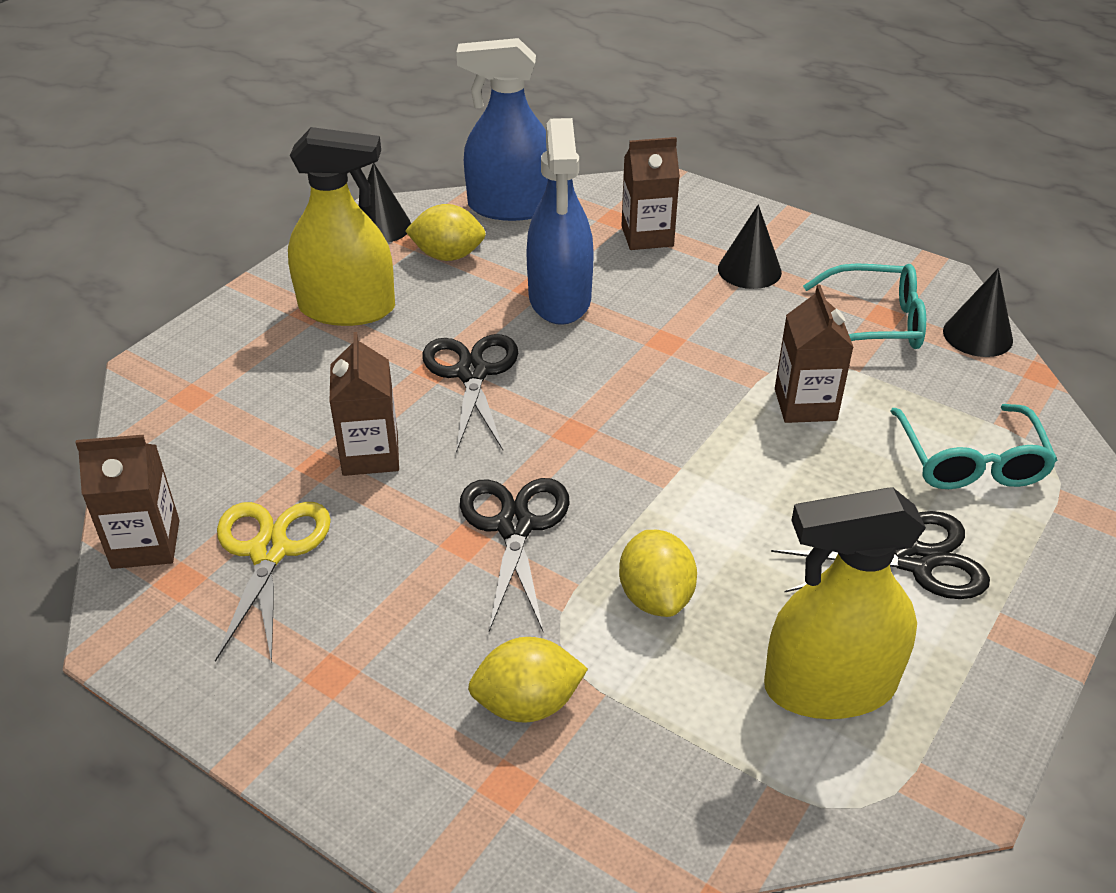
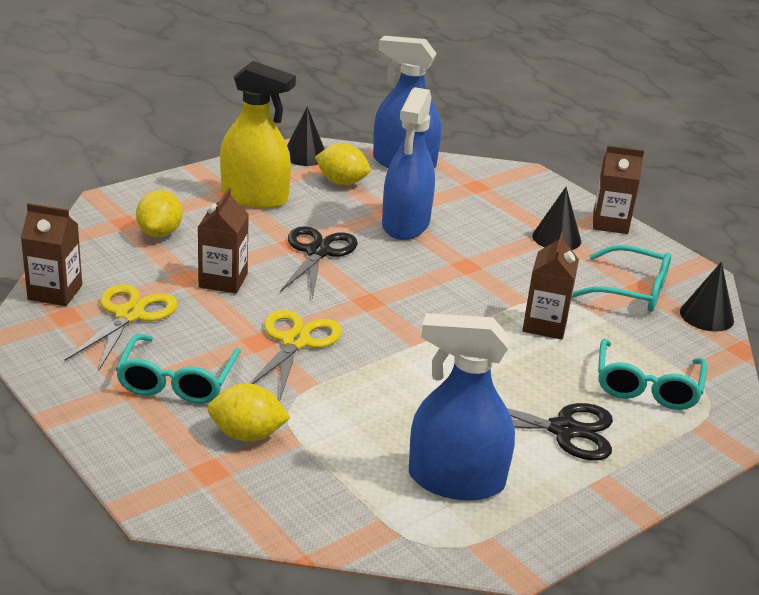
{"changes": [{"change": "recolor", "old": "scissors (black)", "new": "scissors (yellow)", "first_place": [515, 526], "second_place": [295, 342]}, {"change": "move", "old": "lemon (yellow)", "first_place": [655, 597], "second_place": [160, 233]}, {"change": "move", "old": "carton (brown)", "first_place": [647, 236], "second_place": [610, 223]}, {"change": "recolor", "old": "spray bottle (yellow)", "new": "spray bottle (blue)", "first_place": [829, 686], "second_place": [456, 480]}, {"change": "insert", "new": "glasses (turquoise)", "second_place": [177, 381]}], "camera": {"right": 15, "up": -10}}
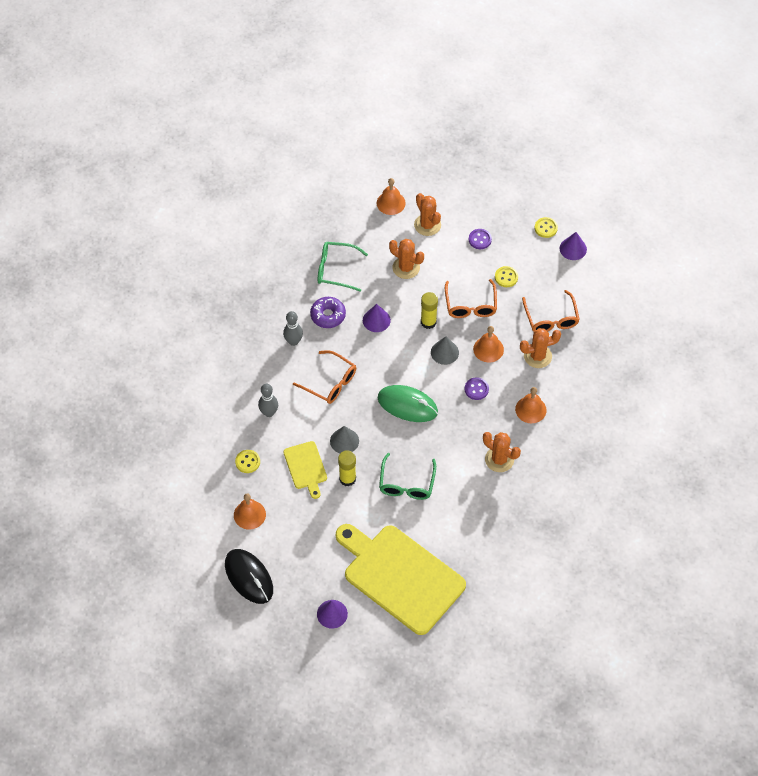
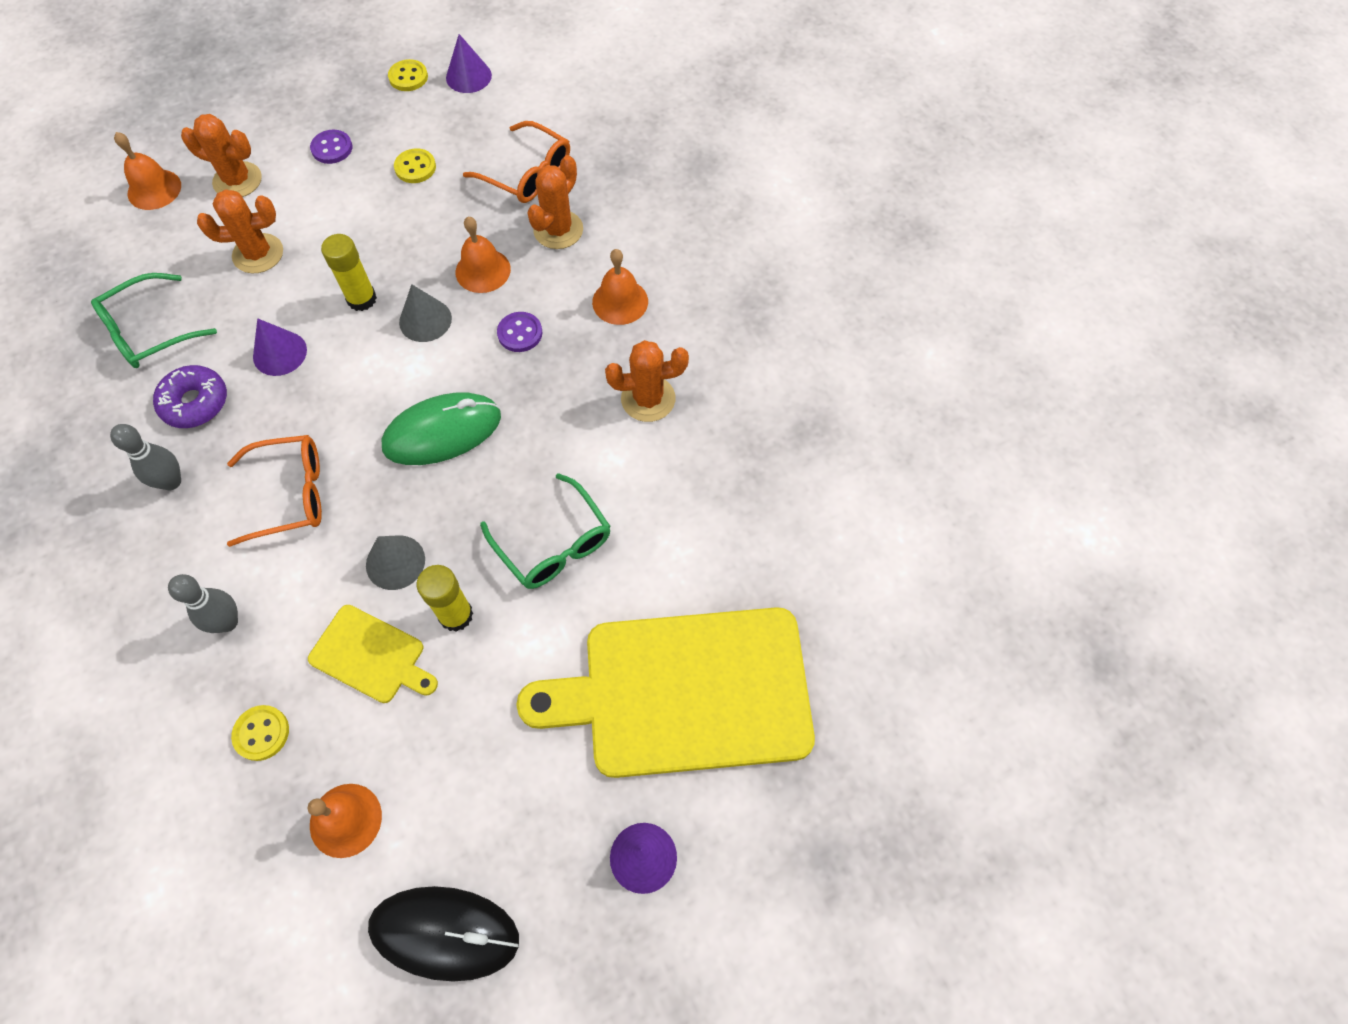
{"changes": [{"change": "delete", "old": "glasses (orange)", "first_place": [470, 305]}], "camera": {"right": -45, "up": 5}}
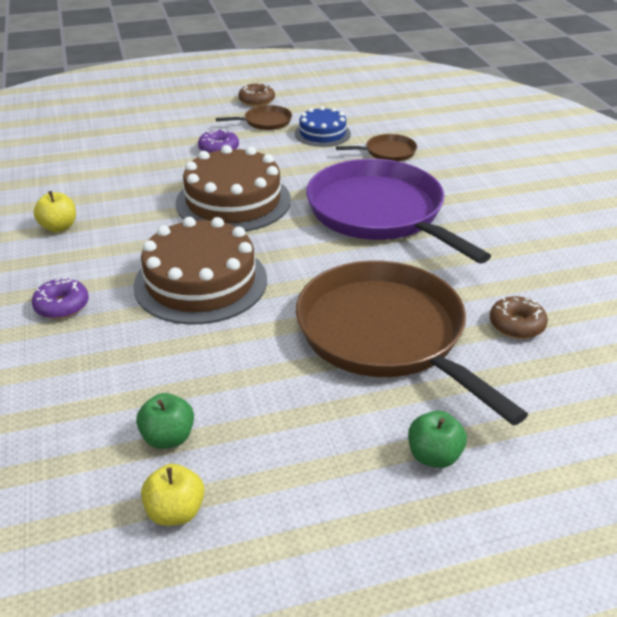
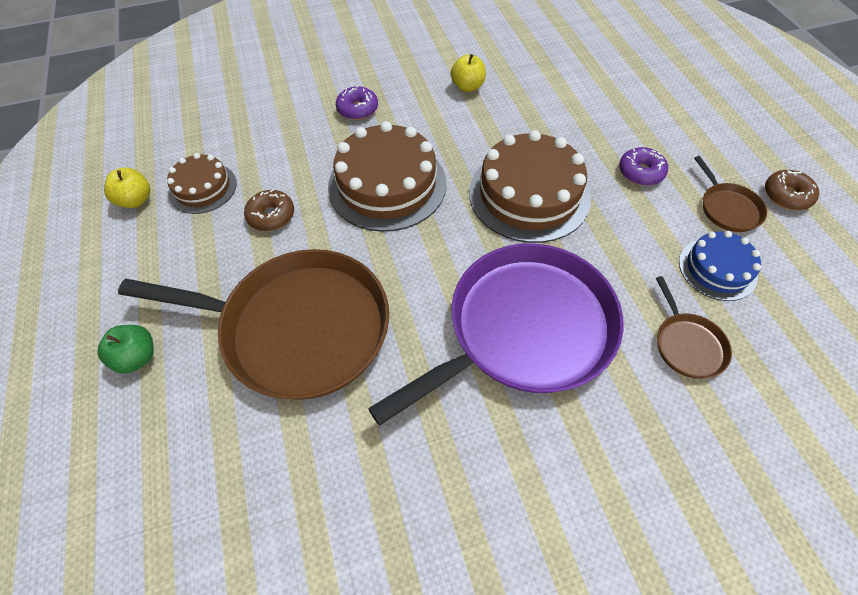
{"changes": [{"change": "replace", "old": "apple (green)", "new": "cake (brown)", "first_place": [168, 438], "second_place": [203, 188]}, {"change": "rotate", "old": "pan (brown)", "first_place": [386, 335], "second_place": [298, 328], "degrees": 45}, {"change": "move", "old": "donut (brown)", "first_place": [516, 325], "second_place": [271, 216]}], "camera": {"right": 90, "up": 20}}
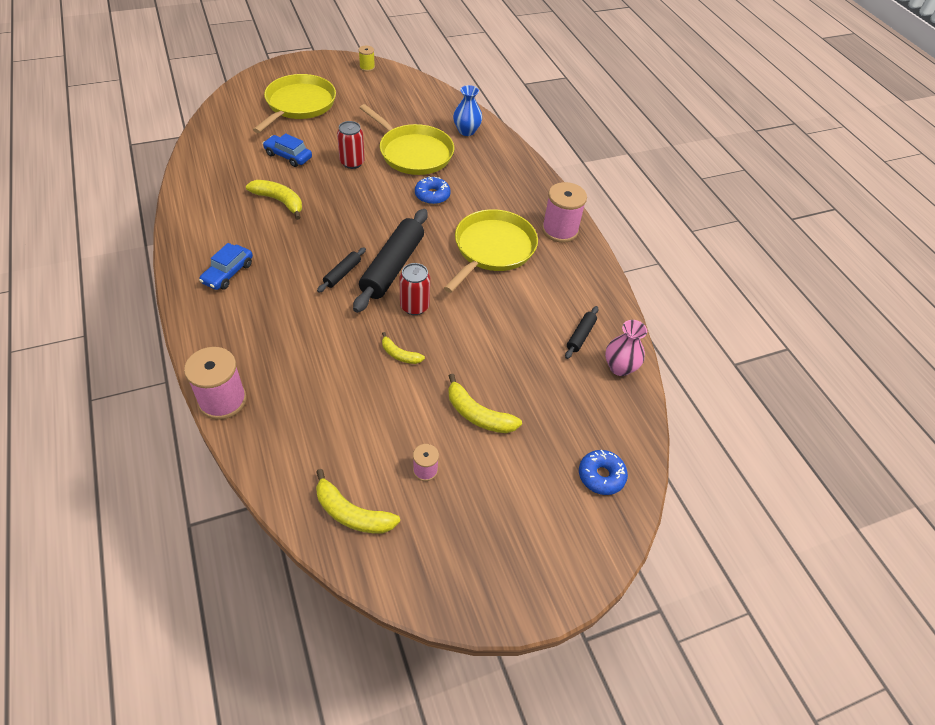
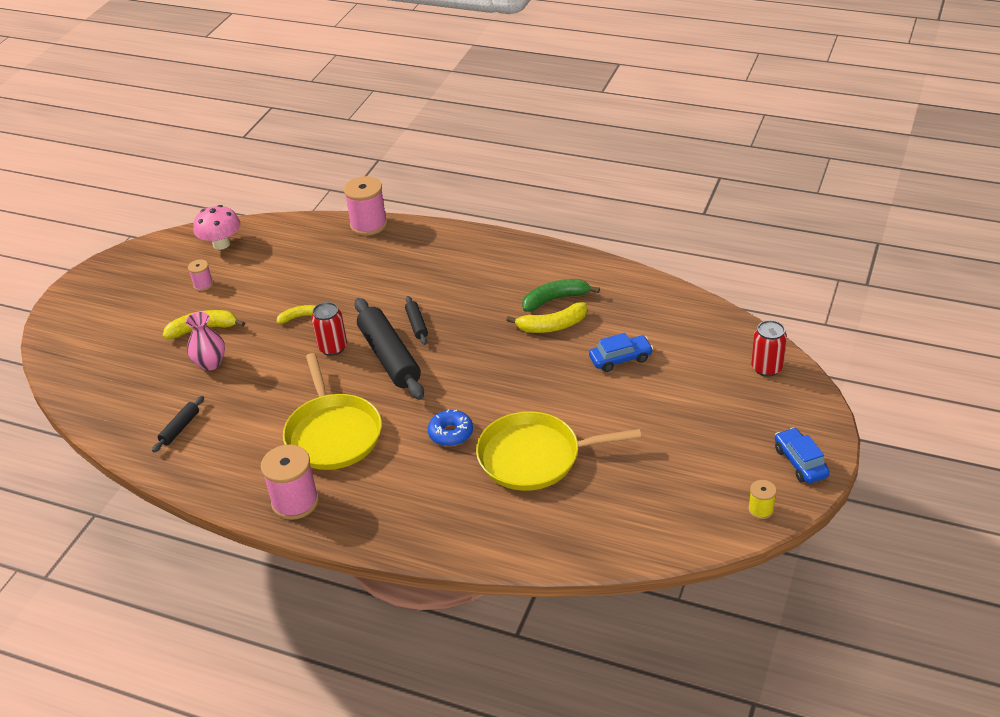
{"changes": [{"change": "move", "old": "car (blue)", "first_place": [228, 273], "second_place": [800, 462]}, {"change": "delete", "old": "pan (yellow)", "first_place": [299, 104]}, {"change": "replace", "old": "banana (yellow)", "new": "mushroom (pink)", "first_place": [352, 513], "second_place": [221, 244]}, {"change": "move", "old": "can (red)", "first_place": [352, 162], "second_place": [766, 368]}, {"change": "delete", "old": "vase (blue)", "first_place": [466, 131]}, {"change": "rotate", "old": "rolling pin (black)", "first_place": [580, 336], "second_place": [180, 428], "degrees": 45}, {"change": "delete", "old": "donut (blue)", "first_place": [601, 476]}, {"change": "move", "old": "vase (pink)", "first_place": [619, 367], "second_place": [210, 363]}, {"change": "insert", "new": "banana (green)", "second_place": [555, 299]}], "camera": {"right": 140, "up": -10}}
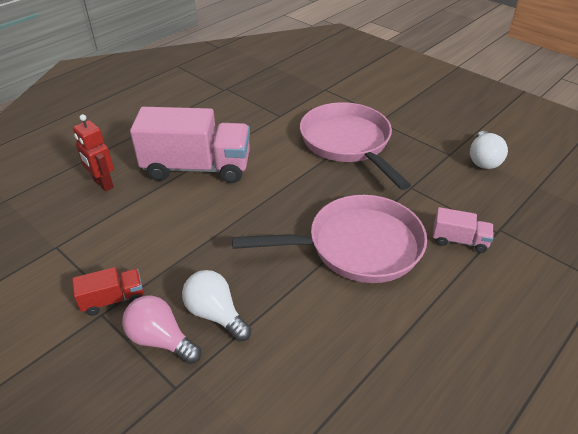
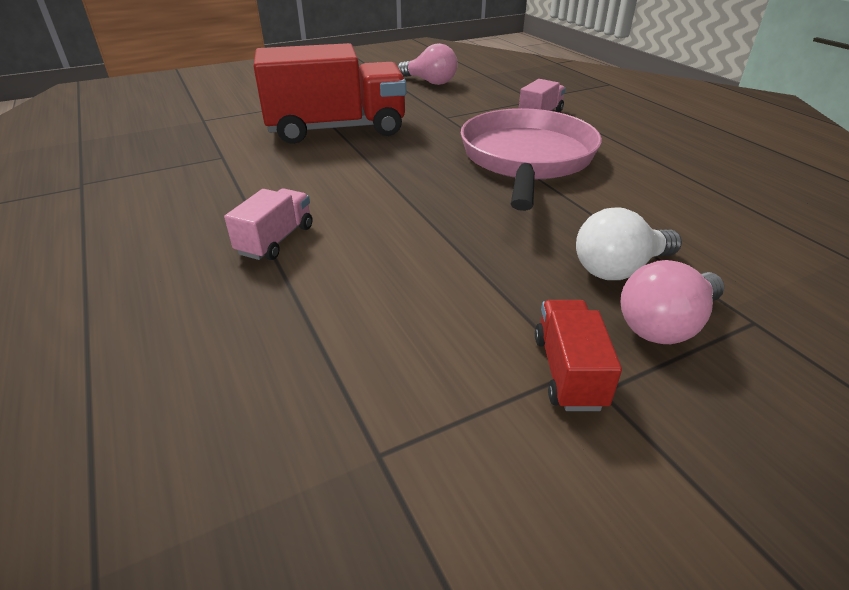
{"changes": [{"change": "delete", "old": "robot (red)", "first_place": [103, 184]}, {"change": "resize", "old": "truck (pink)", "first_place": [197, 168], "second_place": [276, 240], "factor": 0.45}, {"change": "replace", "old": "pan (pink)", "new": "truck (red)", "first_place": [348, 143], "second_place": [336, 129]}, {"change": "recolor", "old": "light bulb (white)", "new": "light bulb (pink)", "first_place": [483, 160], "second_place": [430, 82]}], "camera": {"right": -70, "up": -5}}
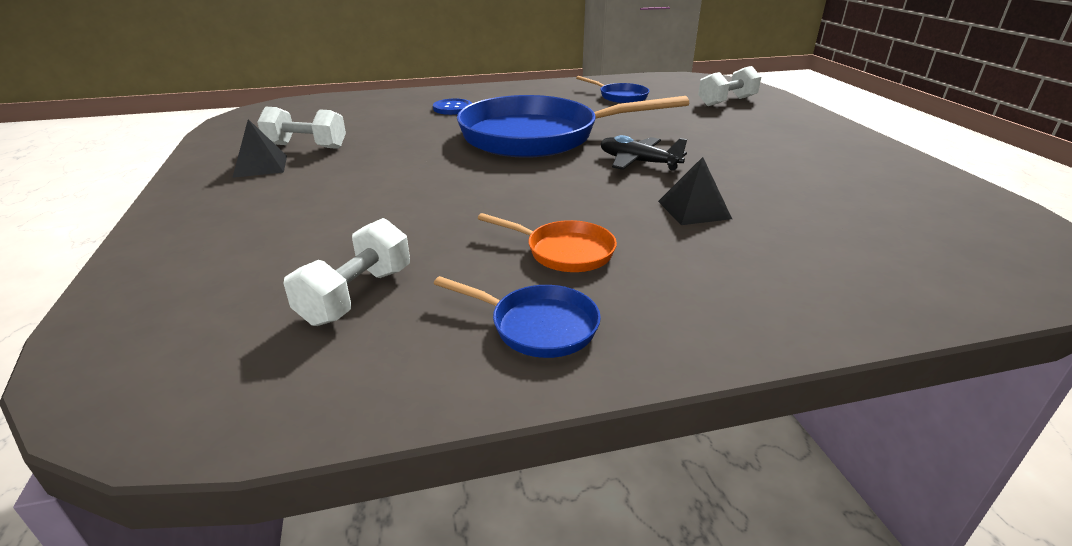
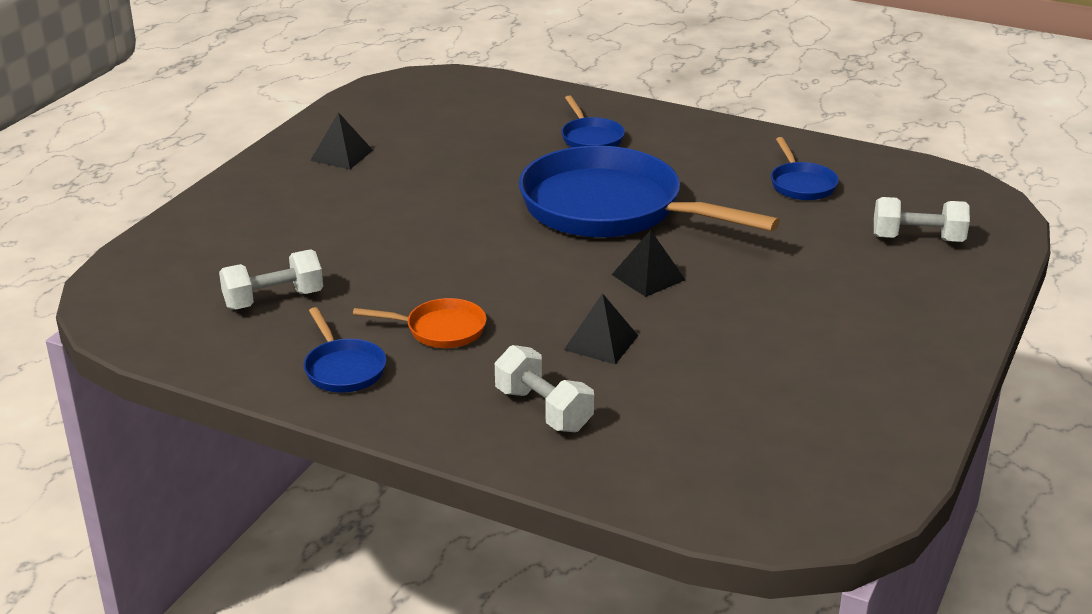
{"changes": [{"change": "move", "old": "dumbbell (white)", "first_place": [306, 146], "second_place": [543, 410]}, {"change": "replace", "old": "button (blue)", "new": "pan (blue)", "first_place": [452, 108], "second_place": [591, 138]}, {"change": "rotate", "old": "pan (orange)", "first_place": [564, 251], "second_place": [440, 330], "degrees": -60}, {"change": "replace", "old": "plane (black)", "new": "pyramid (black)", "first_place": [638, 162], "second_place": [648, 277]}], "camera": {"right": 40, "up": 0}}
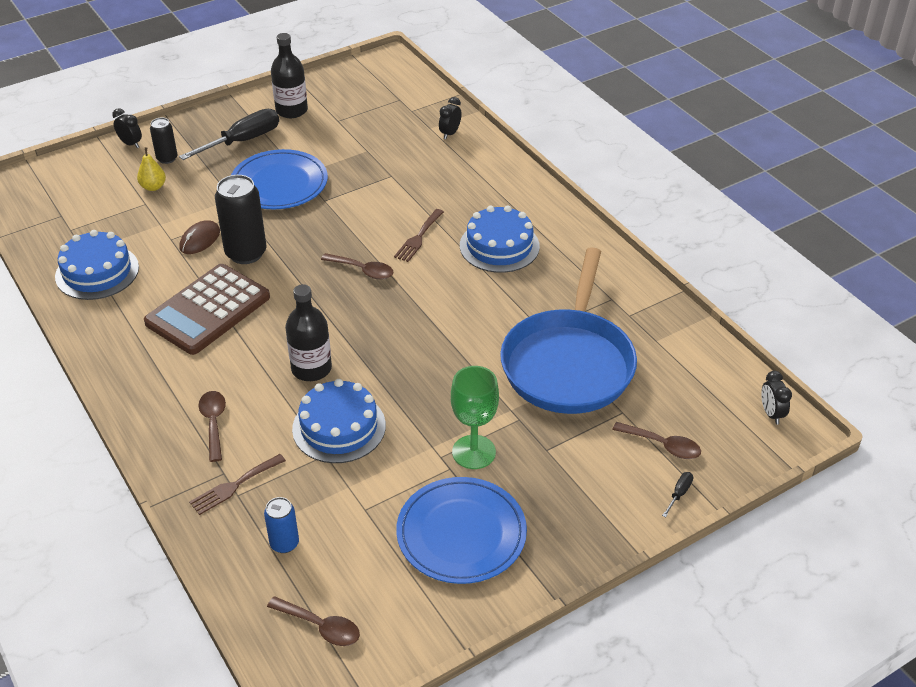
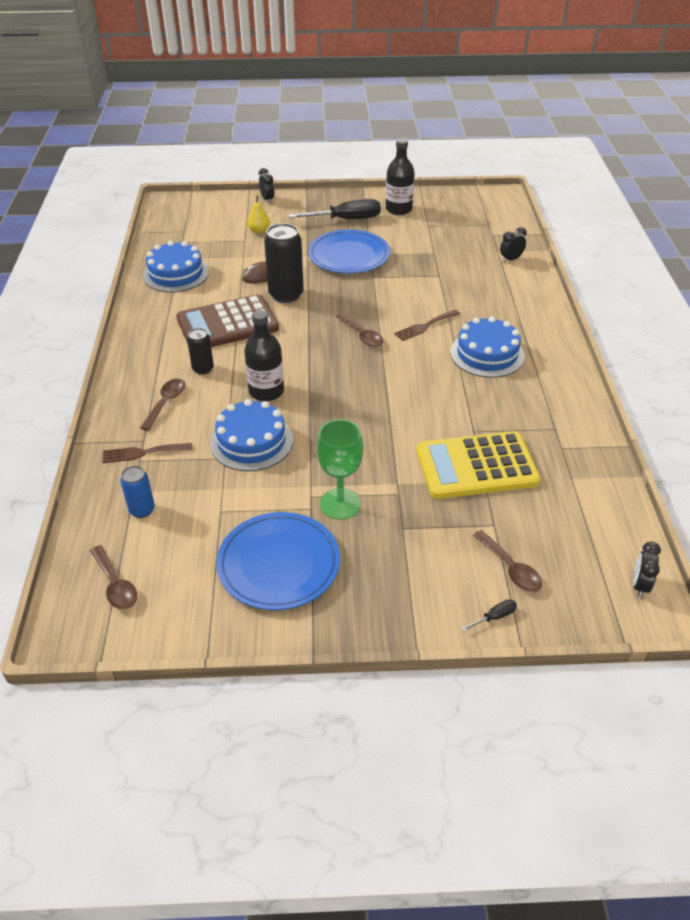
{"changes": [{"change": "move", "old": "can (black)", "first_place": [167, 158], "second_place": [203, 369]}, {"change": "replace", "old": "pan (blue)", "new": "calculator (yellow)", "first_place": [569, 363], "second_place": [476, 466]}], "camera": {"right": 30, "up": 0}}
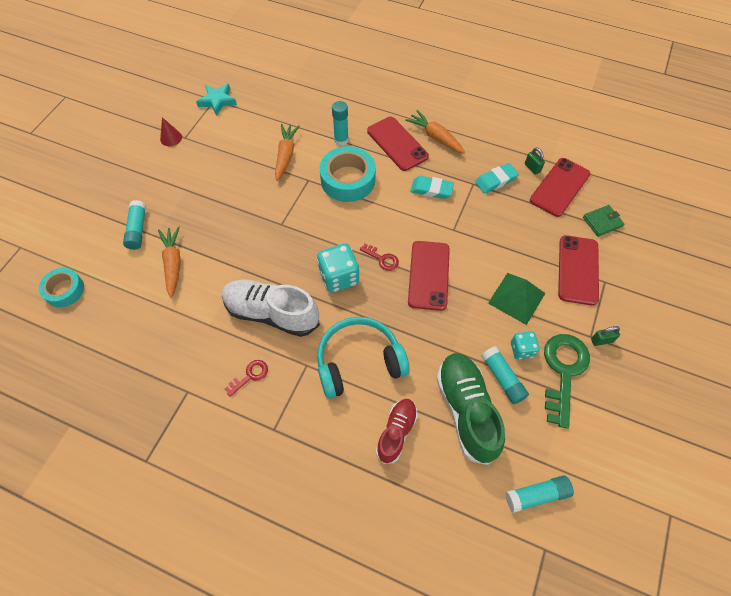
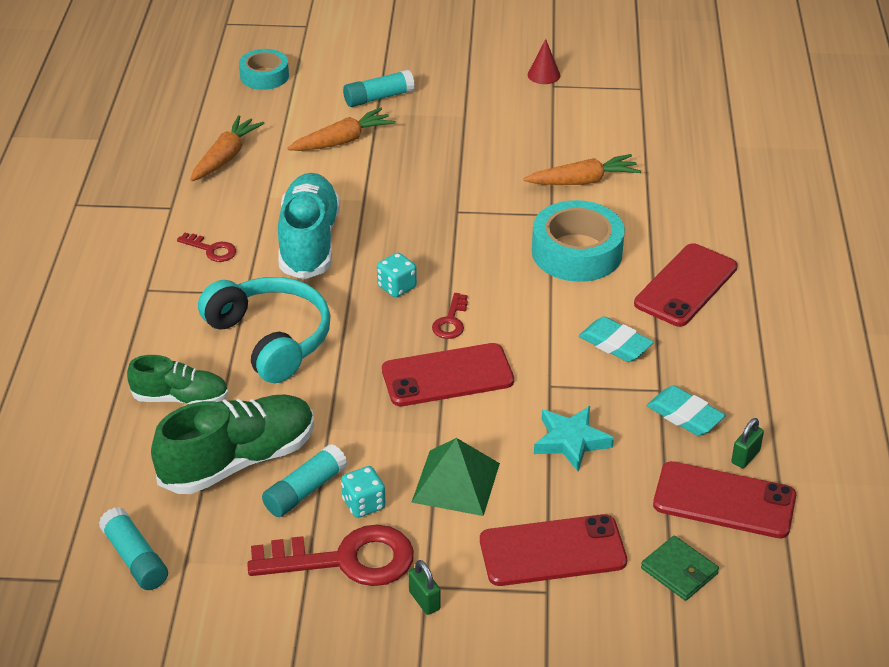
{"changes": [{"change": "move", "old": "star (turquoise)", "first_place": [217, 101], "second_place": [571, 441]}, {"change": "recolor", "old": "shoe (white)", "new": "shoe (turquoise)", "first_place": [271, 313], "second_place": [309, 242]}, {"change": "resize", "old": "dice (turquoise)", "first_place": [339, 277], "second_place": [397, 287], "factor": 0.59}, {"change": "delete", "old": "glue stick (turquoise)", "first_place": [341, 140]}, {"change": "recolor", "old": "shoe (red)", "new": "shoe (green)", "first_place": [396, 432], "second_place": [180, 398]}, {"change": "move", "old": "carrot (orange)", "first_place": [435, 137], "second_place": [226, 157]}, {"change": "rotate", "old": "eraser (turquoise)", "first_place": [431, 189], "second_place": [615, 344], "degrees": -45}, {"change": "recolor", "old": "key (green)", "new": "key (red)", "first_place": [563, 372], "second_place": [345, 560]}], "camera": {"right": 70, "up": -20}}
